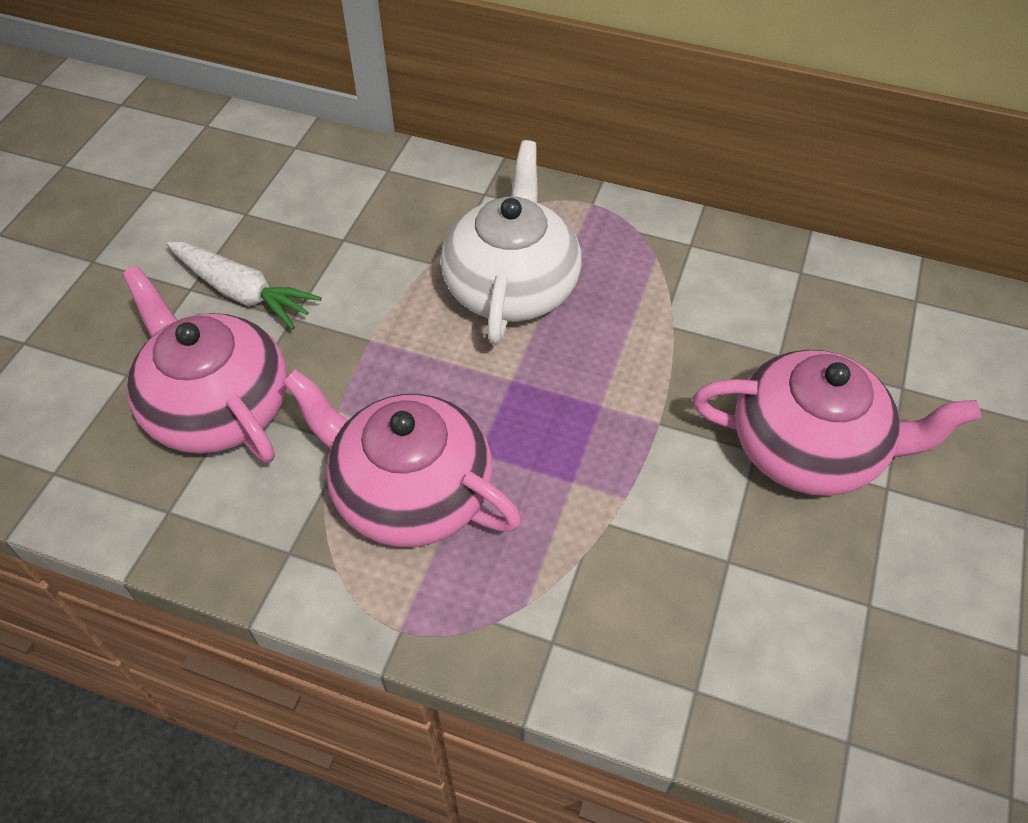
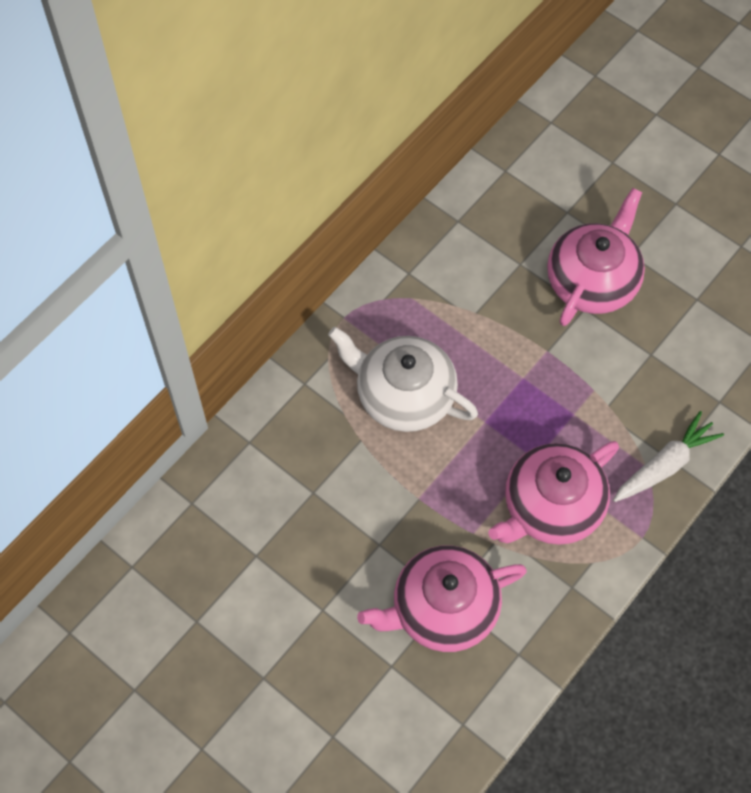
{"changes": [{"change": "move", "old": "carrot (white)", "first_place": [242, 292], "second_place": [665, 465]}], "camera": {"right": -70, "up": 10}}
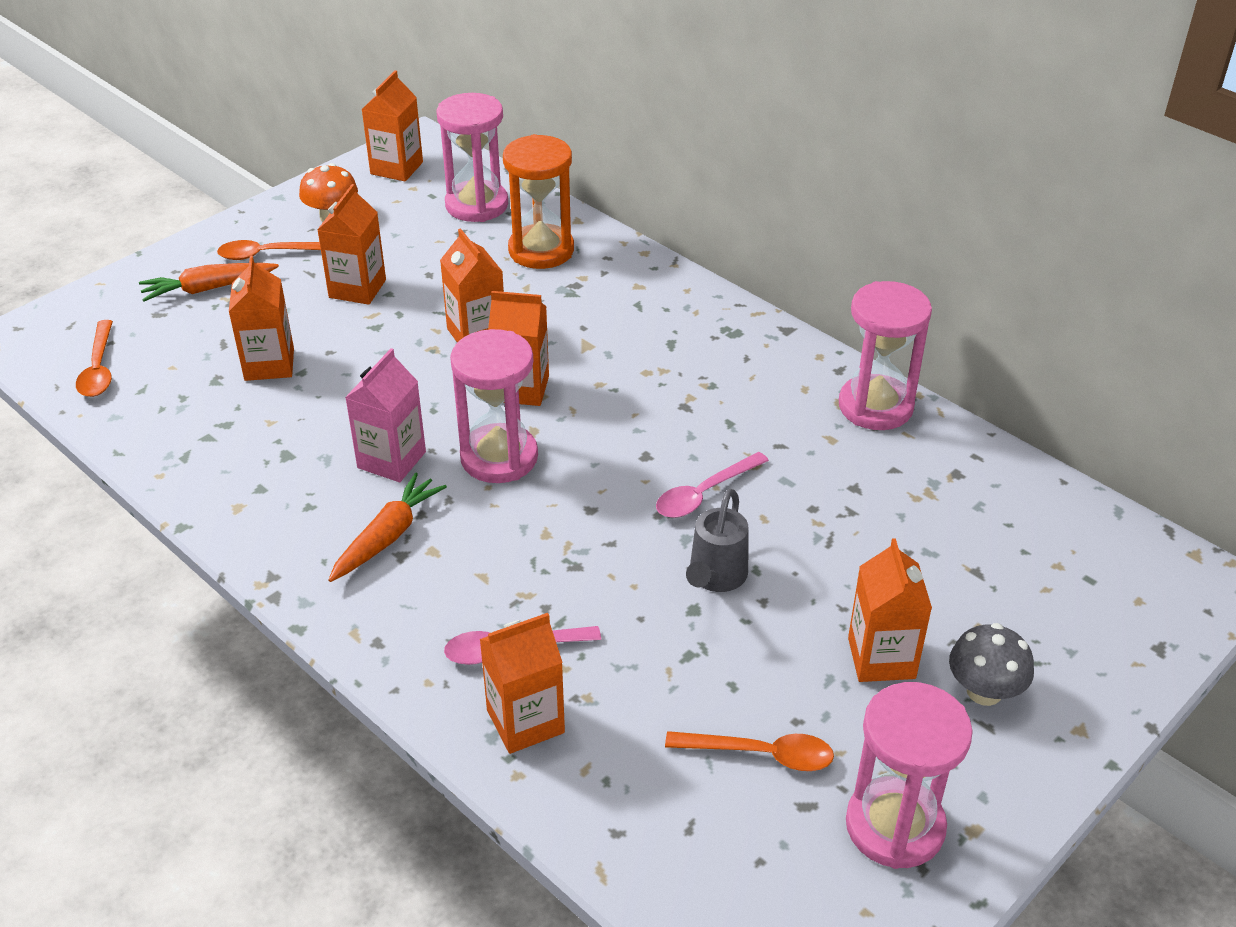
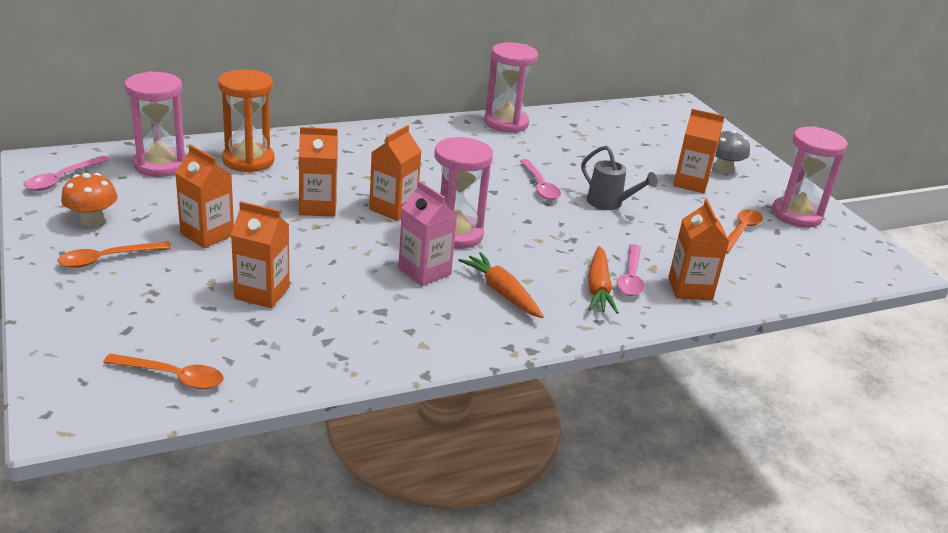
{"changes": [{"change": "move", "old": "carrot (orange)", "first_place": [209, 288], "second_place": [598, 288]}, {"change": "rotate", "old": "spoon (orange)", "first_place": [269, 254], "second_place": [107, 259], "degrees": 45}, {"change": "replace", "old": "carton (orange)", "new": "spoon (pink)", "first_place": [396, 168], "second_place": [62, 179]}], "camera": {"right": -70, "up": -10}}
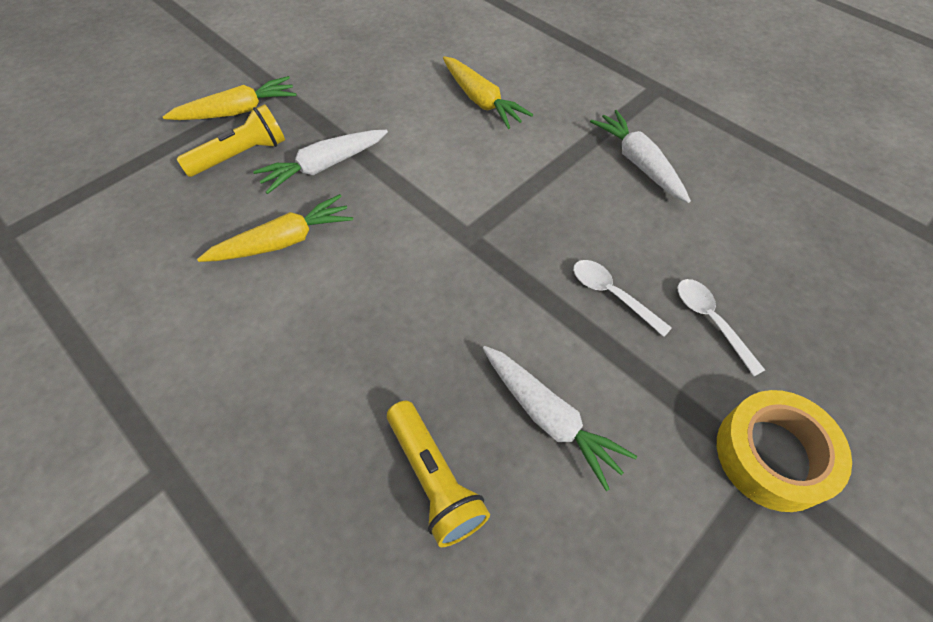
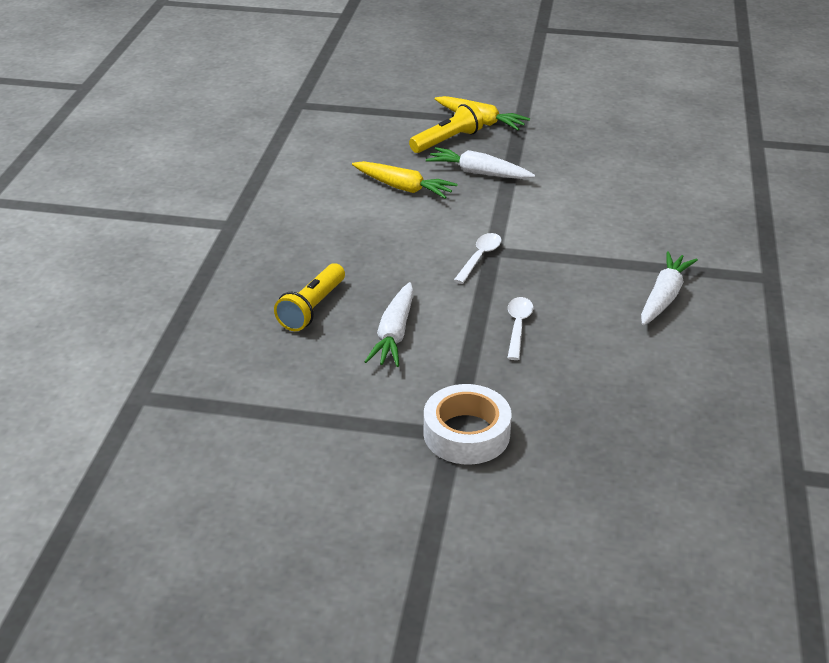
{"changes": [{"change": "rotate", "old": "flashlight (yellow)", "first_place": [241, 155], "second_place": [447, 141], "degrees": -60}, {"change": "delete", "old": "carrot (yellow)", "first_place": [481, 100]}, {"change": "move", "old": "spoon (white)", "first_place": [711, 321], "second_place": [479, 257]}, {"change": "recolor", "old": "tape (yellow)", "new": "tape (white)", "first_place": [772, 455], "second_place": [466, 433]}], "camera": {"right": 55, "up": -20}}
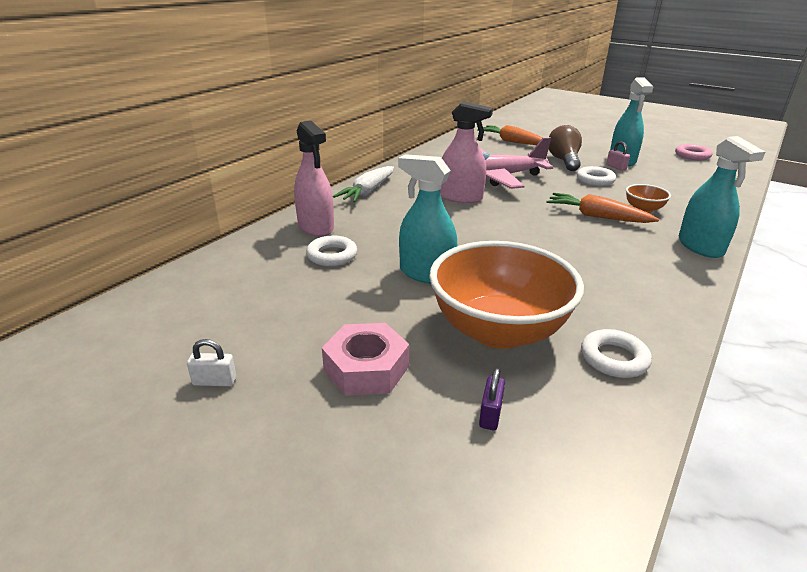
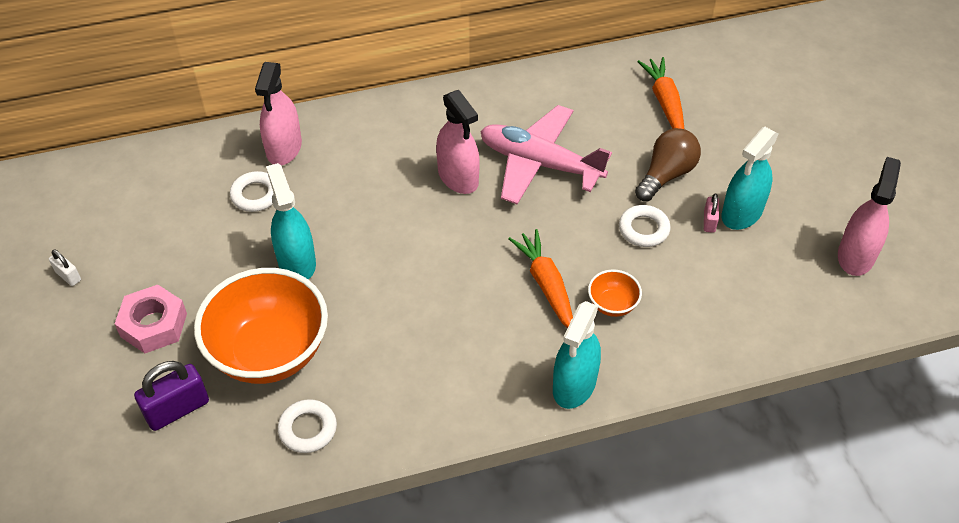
{"changes": [{"change": "delete", "old": "carrot (white)", "first_place": [368, 191]}, {"change": "resize", "old": "padlock (purple)", "first_place": [490, 414], "second_place": [177, 409], "factor": 1.87}, {"change": "replace", "old": "ring (pink)", "new": "spray bottle (pink)", "first_place": [692, 155], "second_place": [855, 256]}], "camera": {"right": 40, "up": 20}}
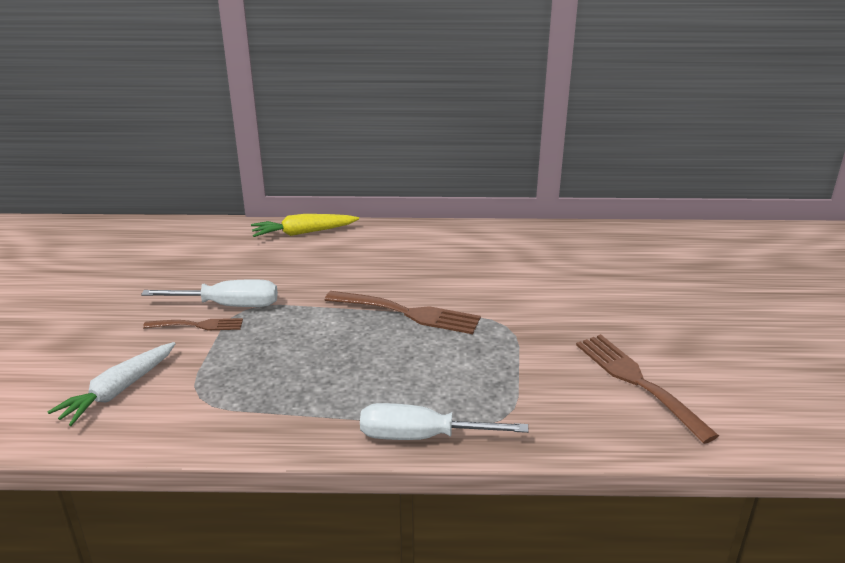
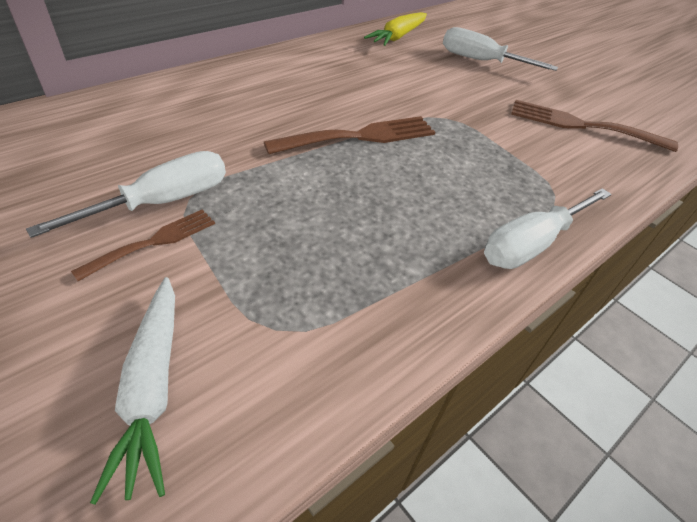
{"changes": [{"change": "move", "old": "carrot (yellow)", "first_place": [303, 233], "second_place": [398, 37]}, {"change": "insert", "new": "screwdriver (white)", "second_place": [481, 61]}], "camera": {"right": -45, "up": 15}}
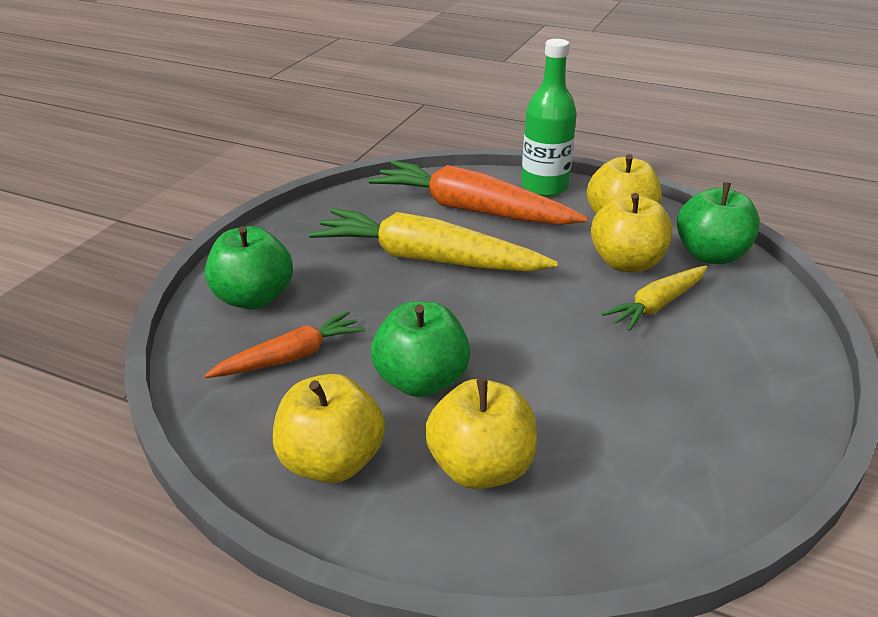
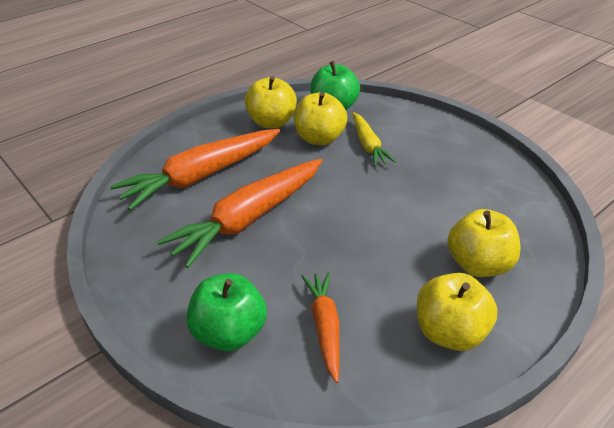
{"changes": [{"change": "recolor", "old": "carrot (yellow)", "new": "carrot (orange)", "first_place": [427, 259], "second_place": [249, 218]}, {"change": "delete", "old": "apple (green)", "first_place": [421, 381]}, {"change": "delete", "old": "bottle (green)", "first_place": [544, 187]}], "camera": {"right": -65, "up": 5}}
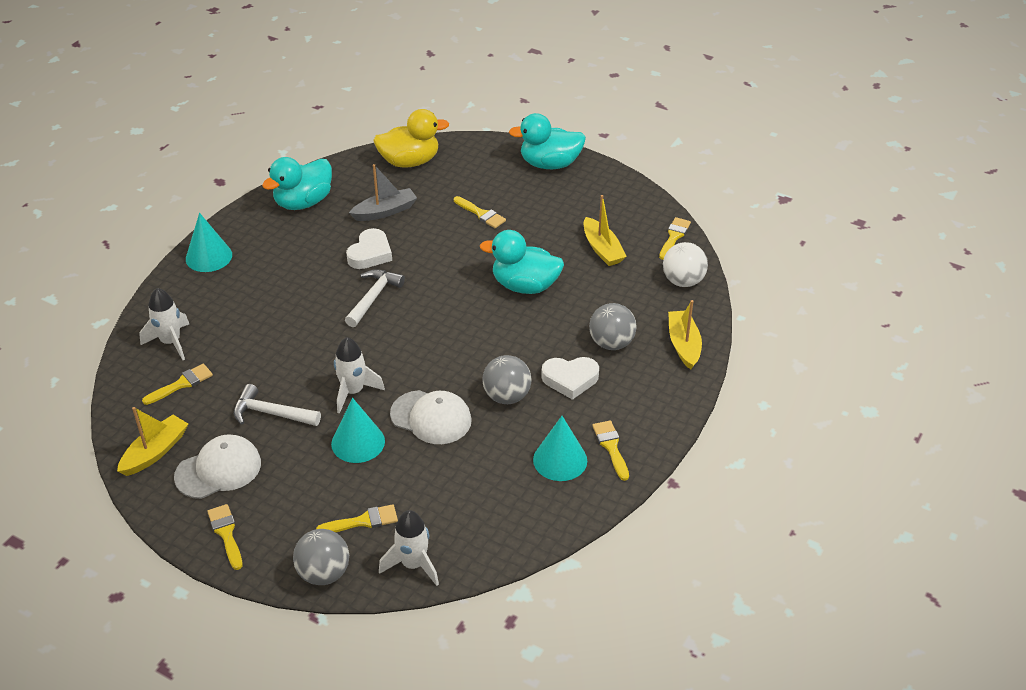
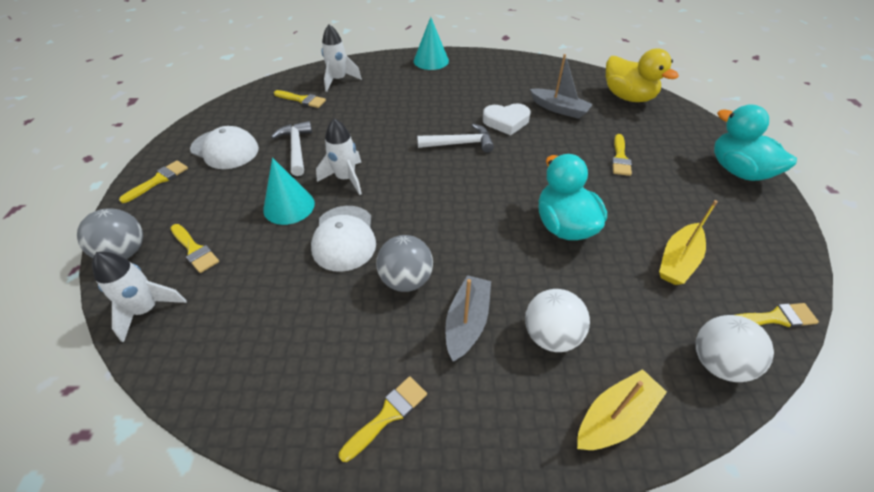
{"changes": [{"change": "delete", "old": "boat (yellow)", "first_place": [155, 452]}, {"change": "delete", "old": "duck (turquoise)", "first_place": [303, 202]}, {"change": "delete", "old": "cone (turquoise)", "first_place": [560, 460]}, {"change": "replace", "old": "heart (white)", "new": "boat (grey)", "first_place": [570, 379], "second_place": [467, 322]}, {"change": "recolor", "old": "ball (grey)", "new": "ball (white)", "first_place": [611, 343], "second_place": [551, 335]}], "camera": {"right": 60, "up": 5}}
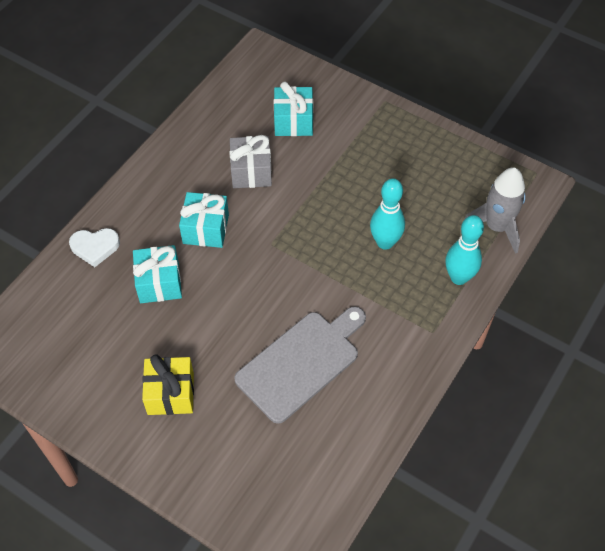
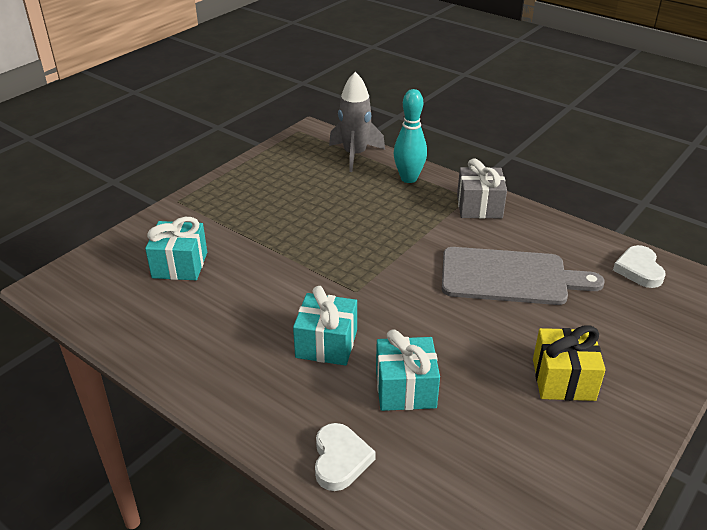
{"changes": [{"change": "move", "old": "gift (grey)", "first_place": [251, 172], "second_place": [479, 206]}, {"change": "rotate", "old": "cutting board (grey)", "first_place": [301, 363], "second_place": [510, 277], "degrees": 135}, {"change": "delete", "old": "bowling pin (turquoise)", "first_place": [385, 242]}, {"change": "insert", "new": "heart (white)", "second_place": [639, 270]}], "camera": {"right": -85, "up": -20}}
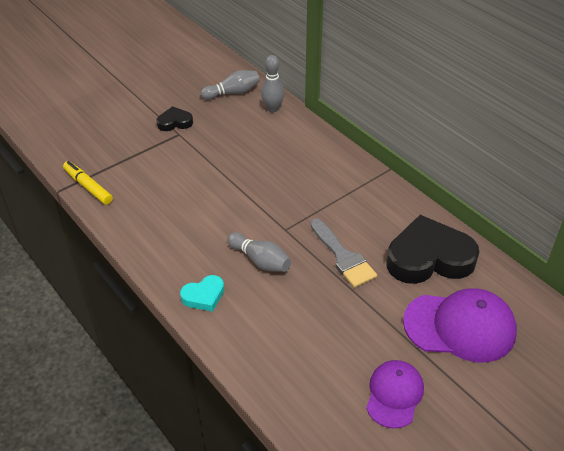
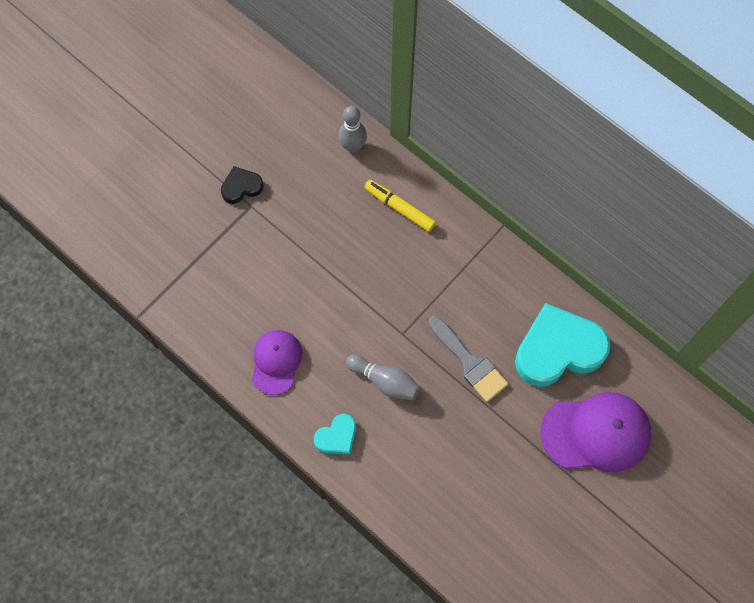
{"changes": [{"change": "move", "old": "marker (yellow)", "first_place": [88, 187], "second_place": [399, 208]}, {"change": "delete", "old": "bowling pin (grey)", "first_place": [233, 93]}, {"change": "move", "old": "cap (purple)", "first_place": [394, 394], "second_place": [276, 362]}, {"change": "recolor", "old": "heart (black)", "new": "heart (turquoise)", "first_place": [429, 258], "second_place": [558, 349]}], "camera": {"right": -10, "up": 25}}
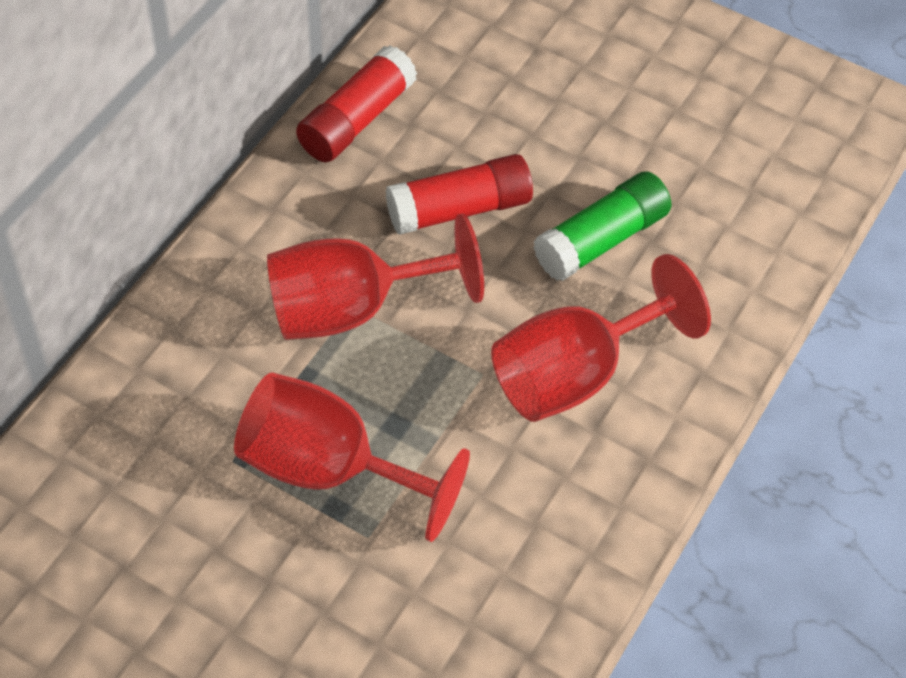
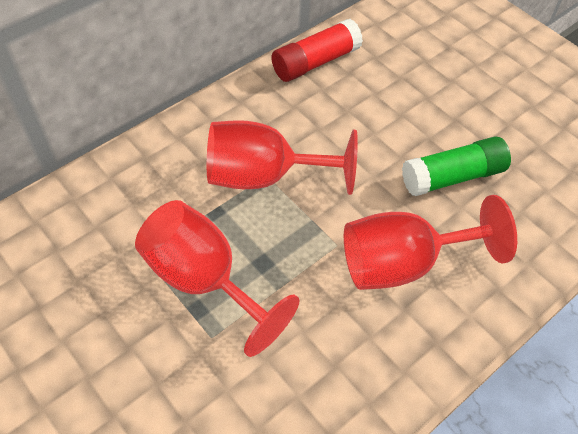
{"changes": [{"change": "delete", "old": "glue stick (red)", "first_place": [459, 209]}], "camera": {"right": 20, "up": 0}}
